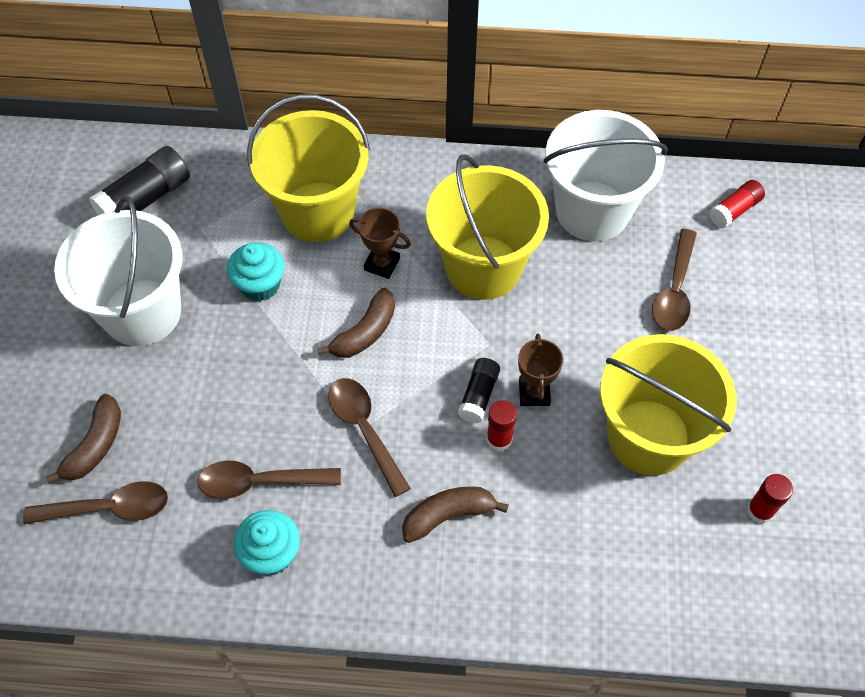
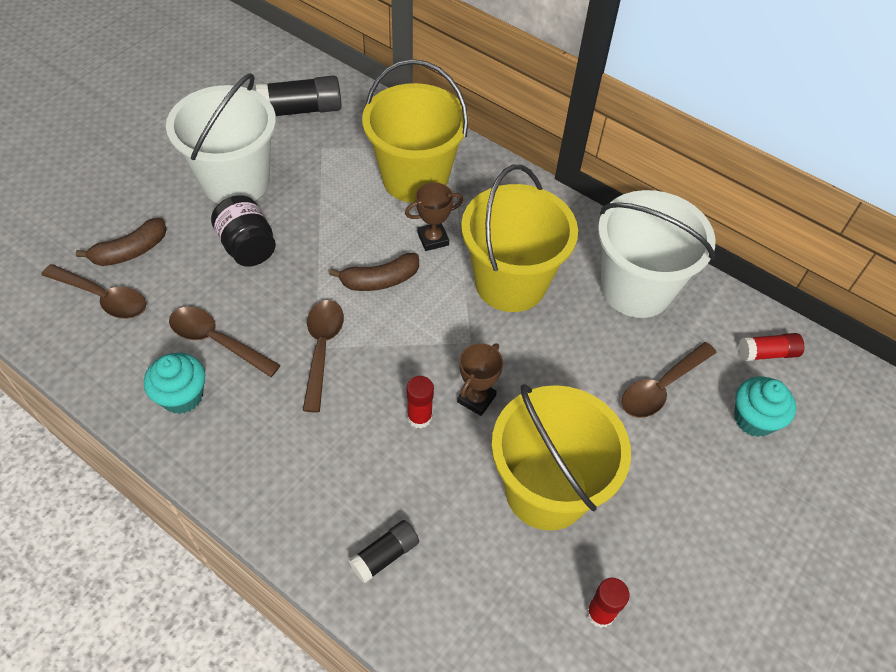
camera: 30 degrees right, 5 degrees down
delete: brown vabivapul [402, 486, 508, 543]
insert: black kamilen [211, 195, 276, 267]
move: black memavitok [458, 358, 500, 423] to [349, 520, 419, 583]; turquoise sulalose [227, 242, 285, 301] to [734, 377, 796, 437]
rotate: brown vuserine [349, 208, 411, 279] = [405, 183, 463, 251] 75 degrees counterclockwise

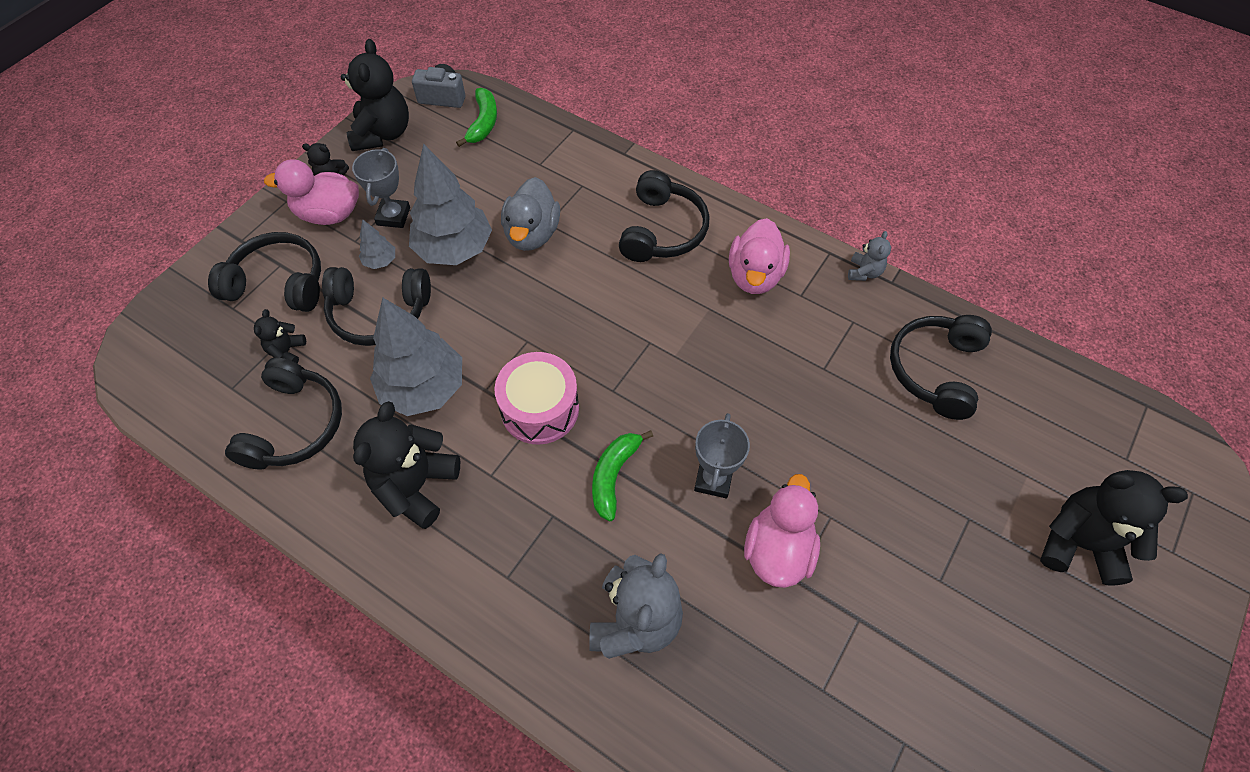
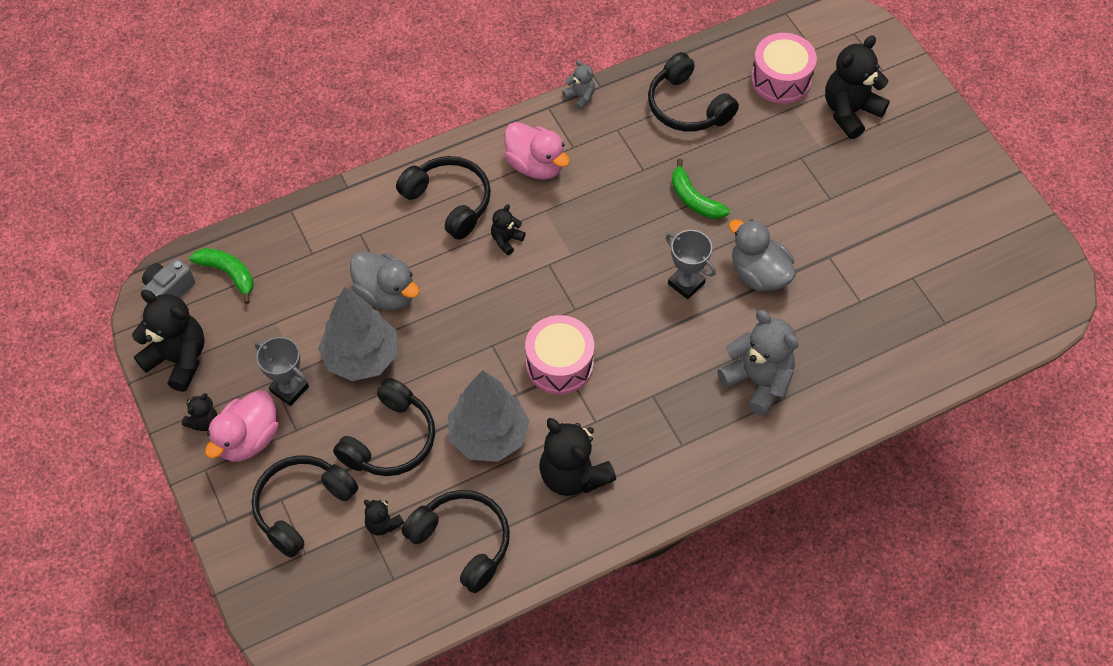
camera: 60 degrees left, 0 degrees up
delete: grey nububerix [359, 219, 395, 269]
insert: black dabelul [491, 204, 525, 255]; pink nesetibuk [751, 33, 817, 104]
move: green vabivapul [592, 430, 653, 521] to [672, 159, 730, 219]
recolor: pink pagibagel [744, 474, 820, 588] to grey pagibagel [729, 219, 796, 291]

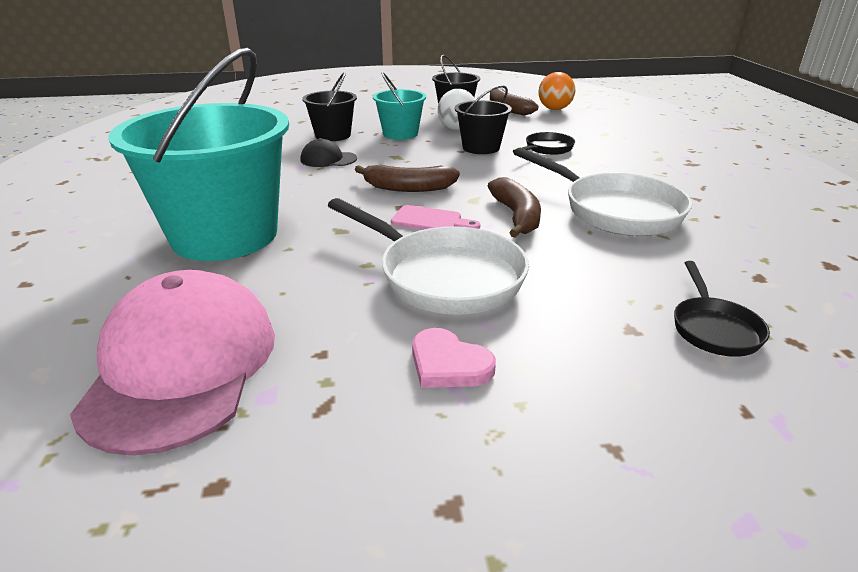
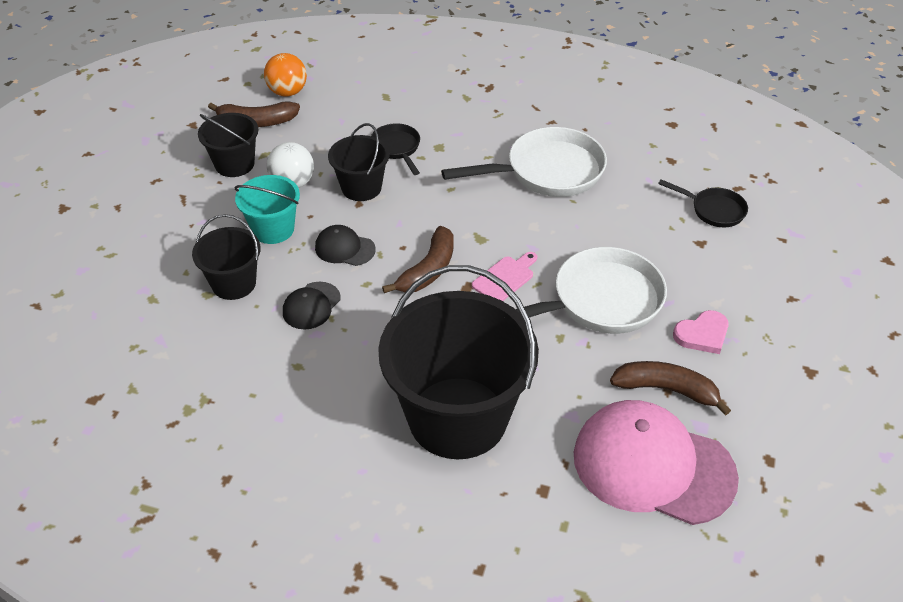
camera: 65 degrees left, 15 degrees up
insert: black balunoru [315, 225, 376, 266]
move: brown vabivapul [488, 177, 541, 238] to [610, 361, 731, 416]
recolor: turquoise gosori [108, 48, 289, 261] to black gosori [378, 265, 539, 459]

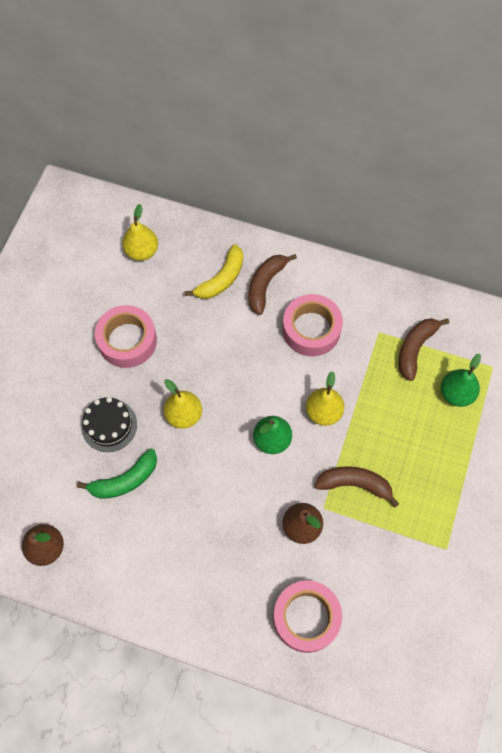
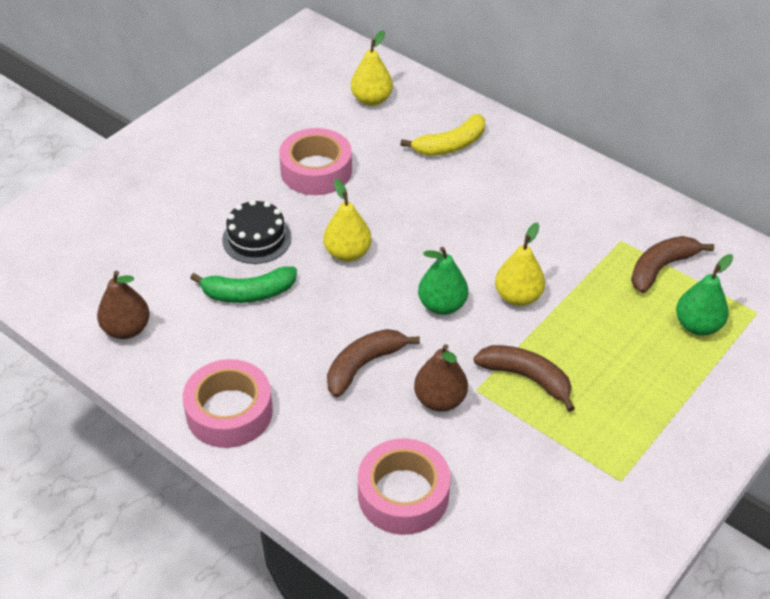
camera: 20 degrees right, 20 degrees down
move: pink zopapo [283, 294, 343, 356] to [183, 359, 273, 448]; brown vabivapul [248, 254, 297, 315] to [327, 329, 420, 397]

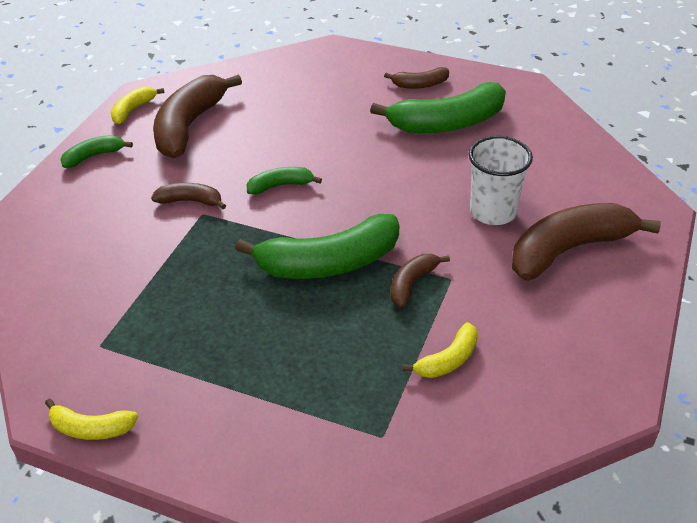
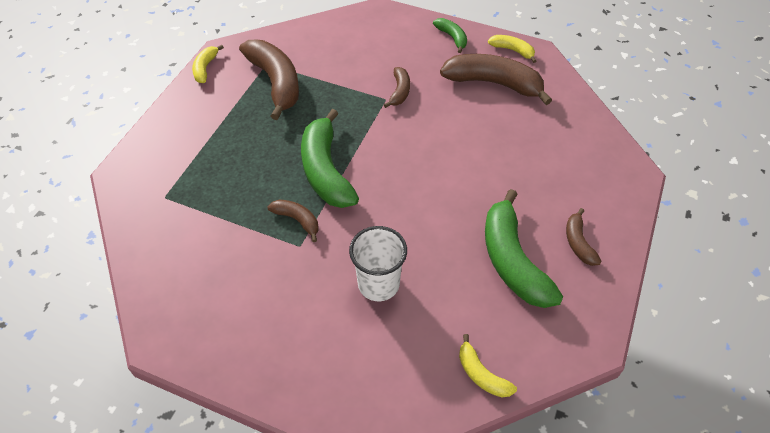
camera: 90 degrees right, 10 degrees up
delete: green vabivapul [247, 167, 322, 195]
move: brown vabivapul [512, 203, 661, 281] to [239, 40, 299, 120]; yellow vabivapul [403, 322, 478, 378] to [459, 334, 517, 397]

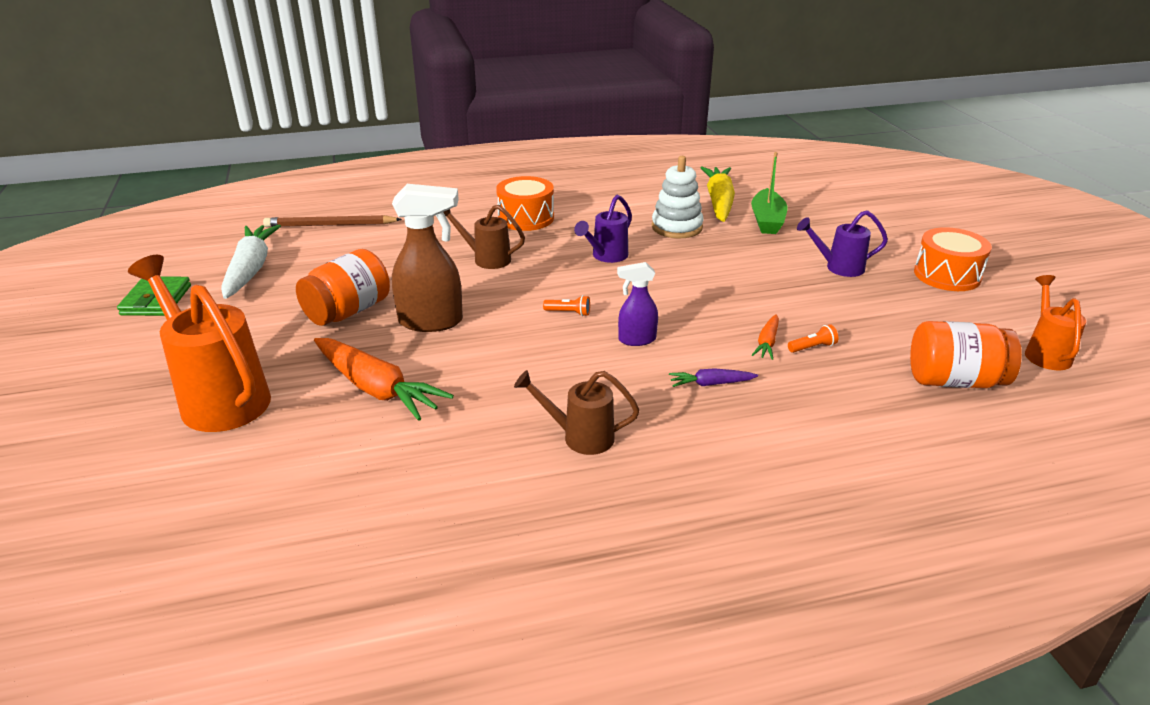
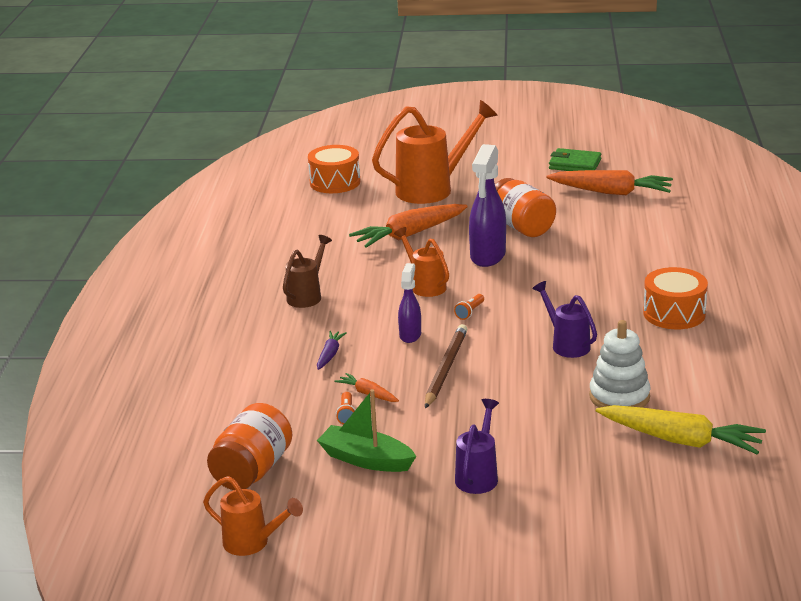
camera: 110 degrees right, 5 degrees down
delete: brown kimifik [444, 205, 525, 269]
insert: orange kimifik [394, 227, 449, 297]
move: orange nesetibuk [914, 227, 992, 291] to [308, 145, 360, 193]; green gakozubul [751, 152, 788, 234] to [317, 389, 416, 472]; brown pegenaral [263, 215, 402, 227] to [425, 324, 467, 409]
recolor: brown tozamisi [392, 184, 463, 332] to purple tozamisi [469, 144, 506, 267]; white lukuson [221, 225, 281, 299] to orange lukuson [546, 170, 673, 195]

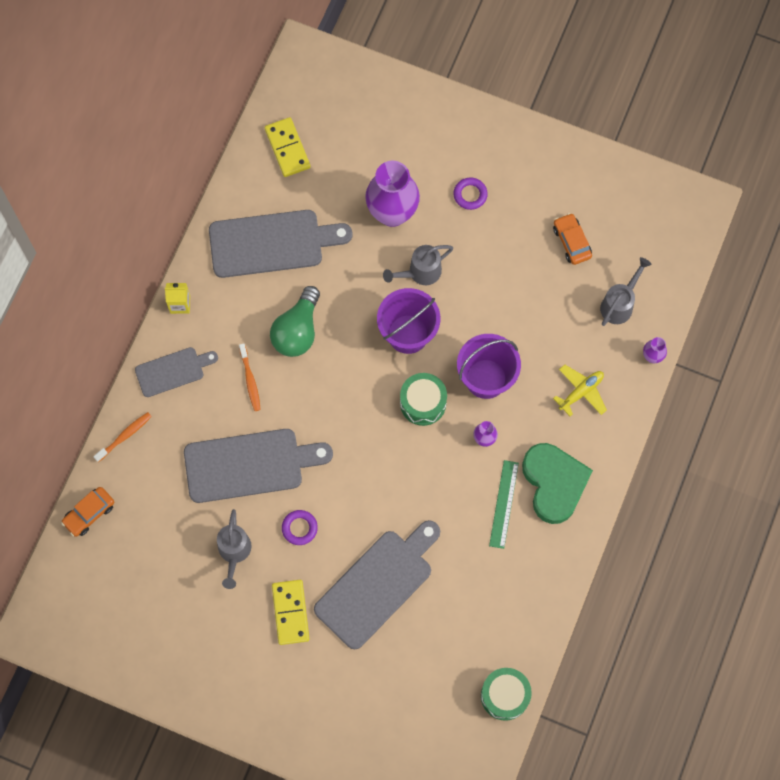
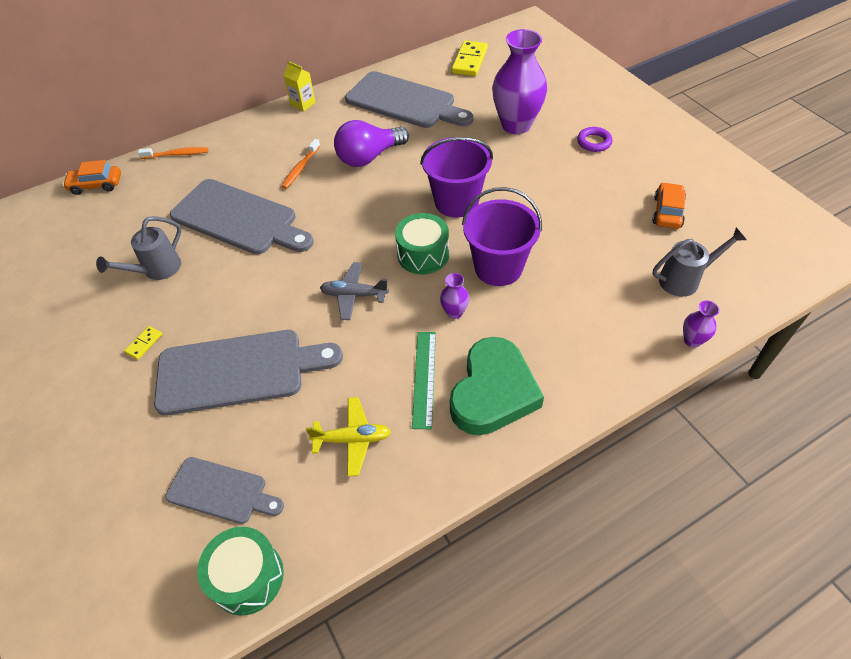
camera: 40 degrees right, 20 degrees down
delete: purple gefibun [282, 510, 318, 545]; grey kimifik [383, 245, 453, 285]
insert: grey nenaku [320, 262, 389, 320]
move: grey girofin [135, 347, 218, 397] to [165, 457, 284, 524]; yellow nenaku [553, 364, 607, 416] to [306, 397, 391, 477]
recolor: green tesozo [270, 286, 320, 357] to purple tesozo [334, 120, 409, 167]
rotate: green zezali [489, 460, 519, 549] = [412, 332, 436, 429] 45 degrees counterclockwise
resize: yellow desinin [272, 580, 310, 645] = [124, 326, 162, 360] x0.49

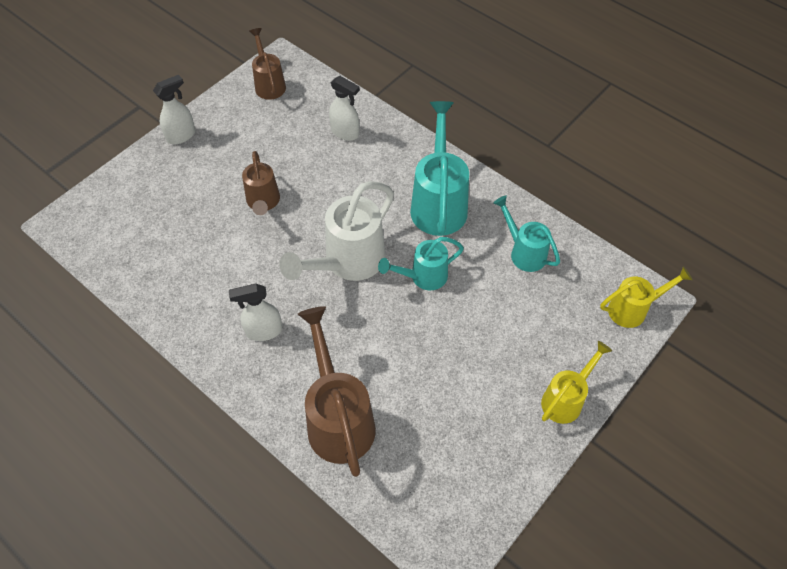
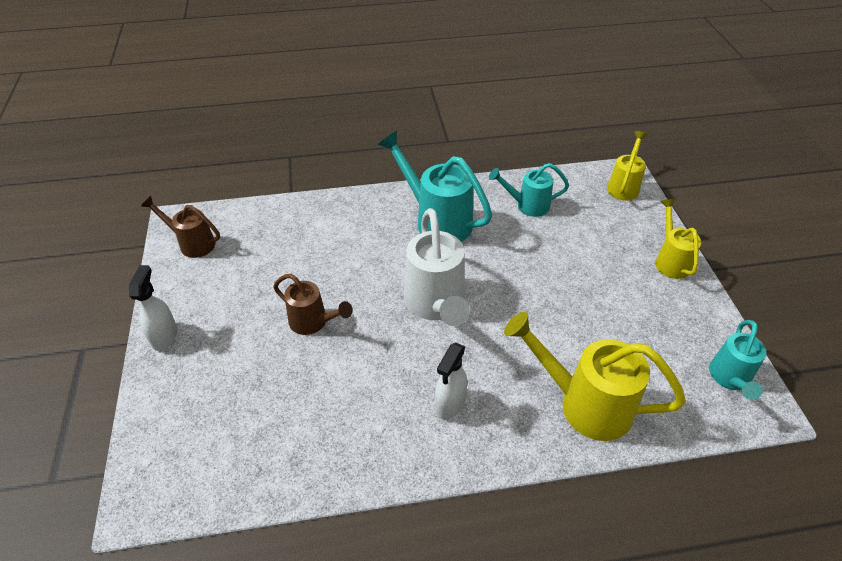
camera: 50 degrees left, 10 degrees down
delete: white tozamisi [329, 76, 360, 141]
move: turquoise kimifik [378, 237, 464, 290] to [709, 320, 767, 400]
recolor: brown kimifik [298, 306, 376, 477] to yellow kimifik [504, 312, 686, 441]

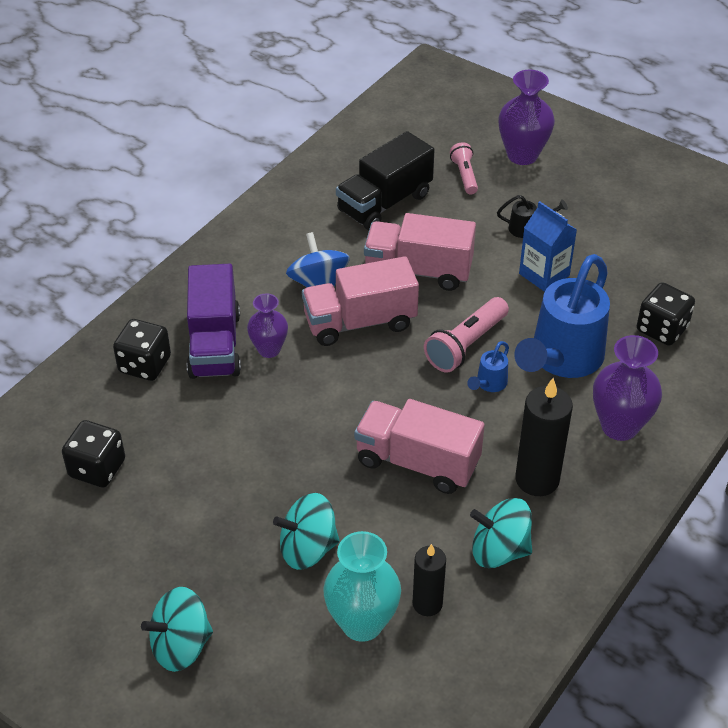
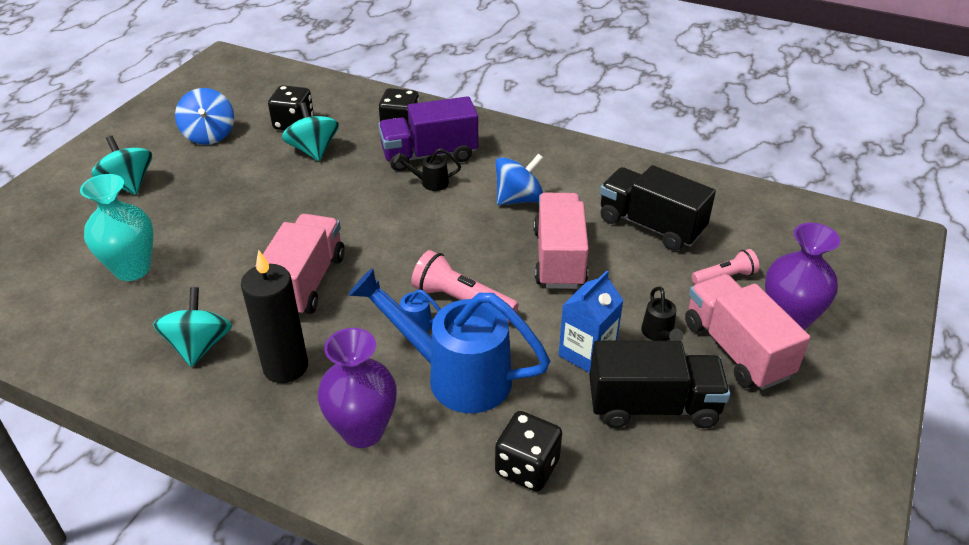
camera: 80 degrees right, 5 degrees down
delete: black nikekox [413, 544, 446, 616]
insert: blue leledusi [175, 88, 234, 145]; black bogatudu [590, 341, 730, 428]
move: turquoise leledusi [273, 493, 340, 570] to [282, 102, 339, 161]; pink bogatudu [302, 256, 419, 346] to [685, 274, 810, 390]
replace: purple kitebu [247, 293, 288, 358] to black kimifik [393, 148, 461, 191]

